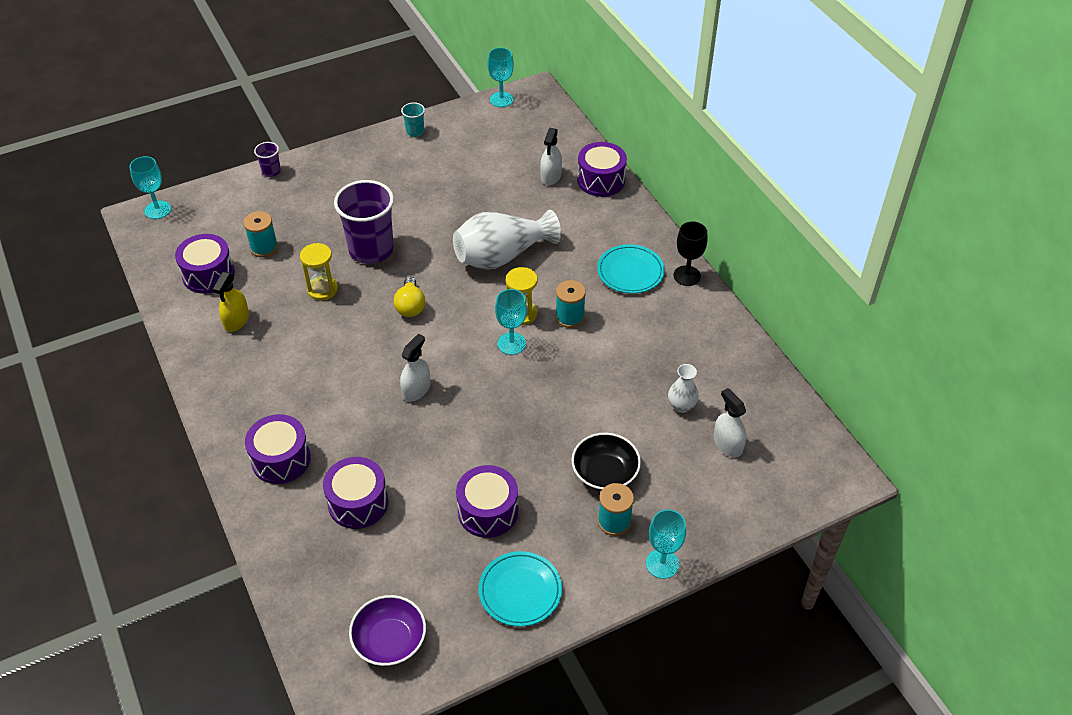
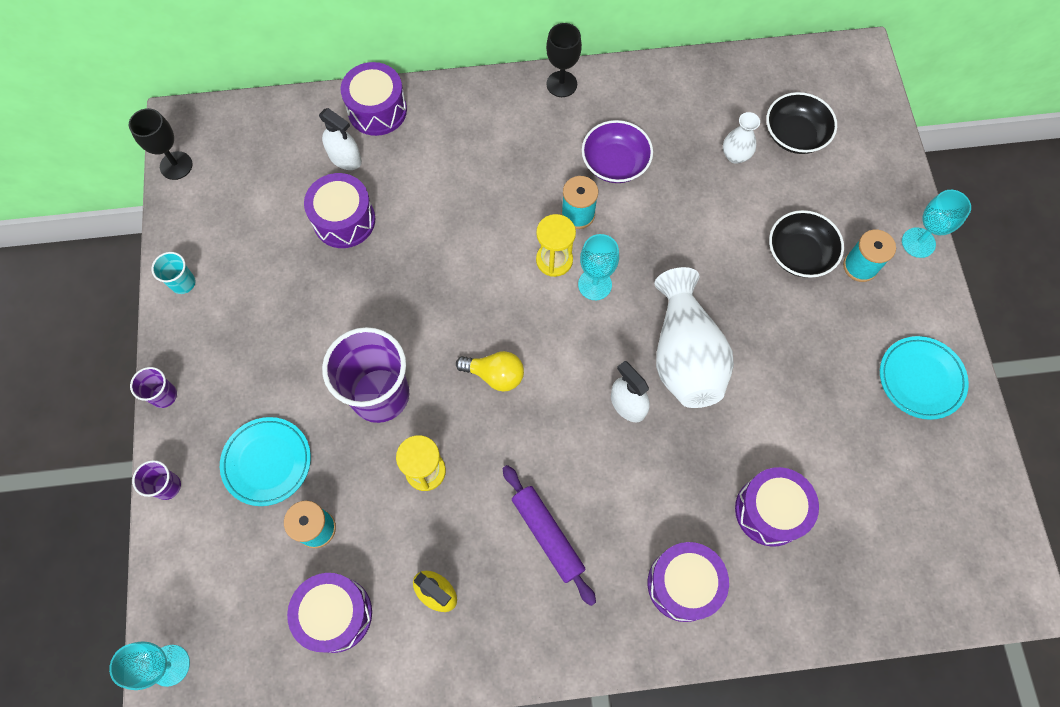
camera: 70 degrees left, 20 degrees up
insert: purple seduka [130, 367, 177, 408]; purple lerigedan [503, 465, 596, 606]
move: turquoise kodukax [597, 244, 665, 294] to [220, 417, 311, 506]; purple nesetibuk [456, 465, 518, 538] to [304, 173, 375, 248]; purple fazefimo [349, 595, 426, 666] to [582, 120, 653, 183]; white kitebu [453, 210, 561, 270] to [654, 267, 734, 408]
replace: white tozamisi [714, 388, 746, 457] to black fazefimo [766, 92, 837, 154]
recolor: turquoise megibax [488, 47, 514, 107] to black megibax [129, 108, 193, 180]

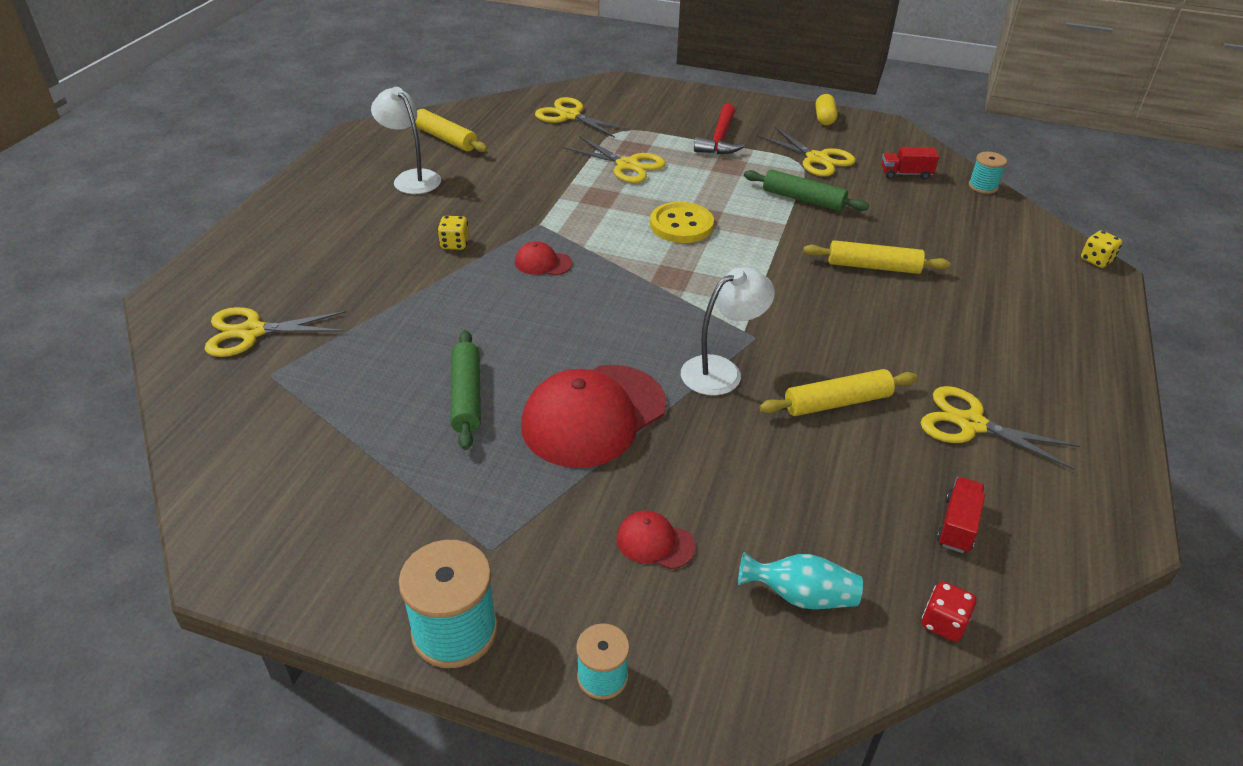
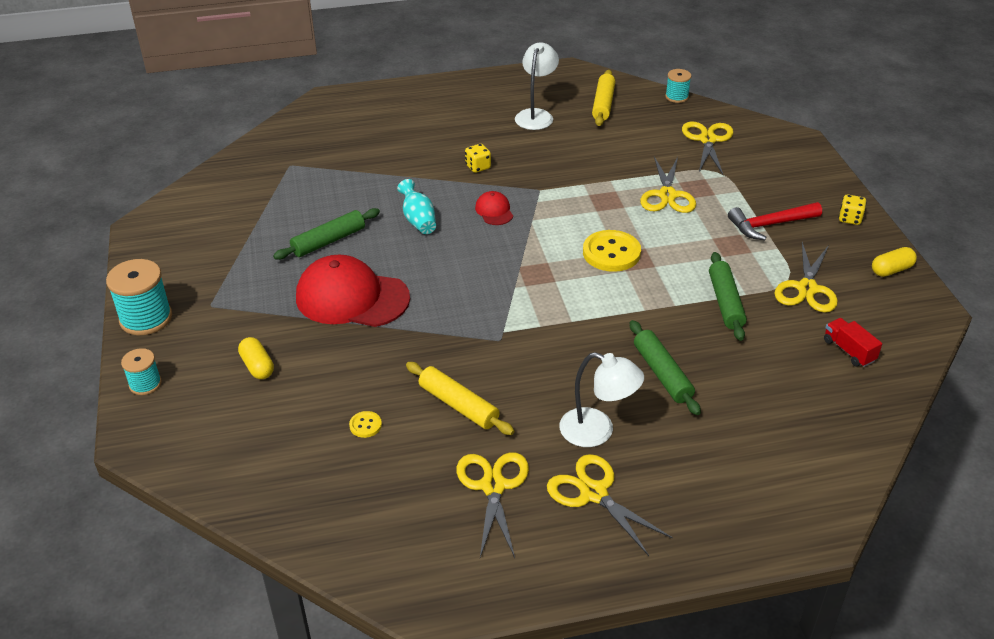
camera: 60 degrees right, 0 degrees up
delete: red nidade [922, 581, 976, 642]; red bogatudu [937, 477, 985, 553]
insert: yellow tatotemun [349, 411, 382, 438]
move: turquoise kitebu [738, 552, 863, 609] to [397, 179, 436, 234]; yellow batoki [205, 307, 346, 357] to [547, 454, 673, 556]; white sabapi [681, 267, 775, 396] to [559, 352, 644, 447]; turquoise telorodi [969, 152, 1007, 194] to [665, 69, 691, 103]; yellow nidade [1081, 231, 1122, 268] to [839, 195, 867, 225]
replace: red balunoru [617, 511, 696, 569] to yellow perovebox [238, 337, 274, 379]
recolor: yellow lerigedan [803, 240, 950, 274] to green lerigedan [630, 320, 701, 415]

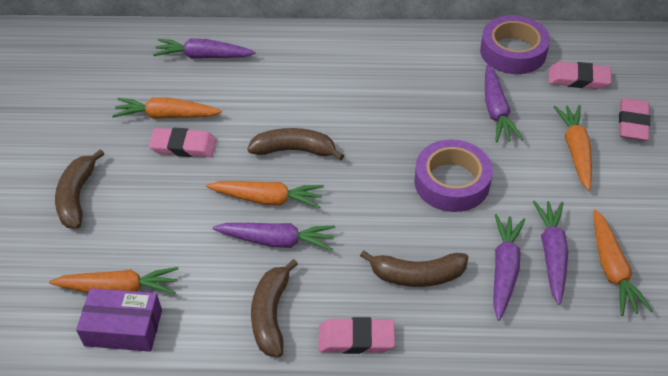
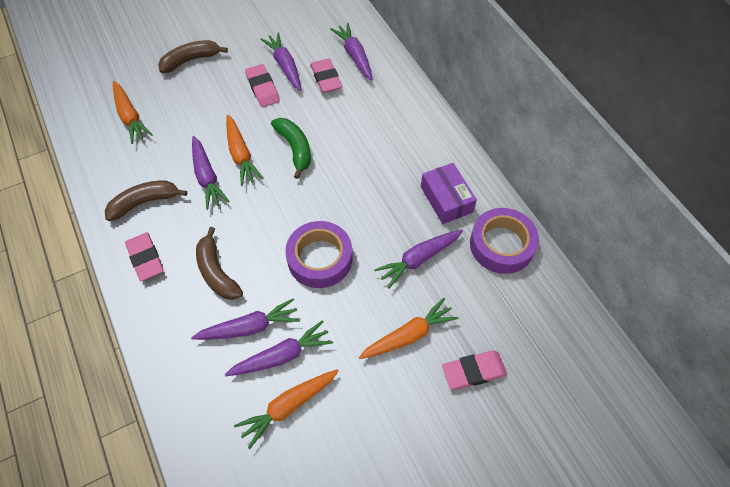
camera: 60 degrees right, 10 degrees up
move: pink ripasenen [549, 61, 612, 89] to [310, 58, 342, 93]; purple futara [76, 288, 162, 352] to [421, 163, 477, 224]
recolor: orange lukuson [112, 97, 222, 119] to purple lukuson [260, 32, 301, 91]; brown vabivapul [247, 128, 344, 161] to green vabivapul [271, 118, 311, 179]

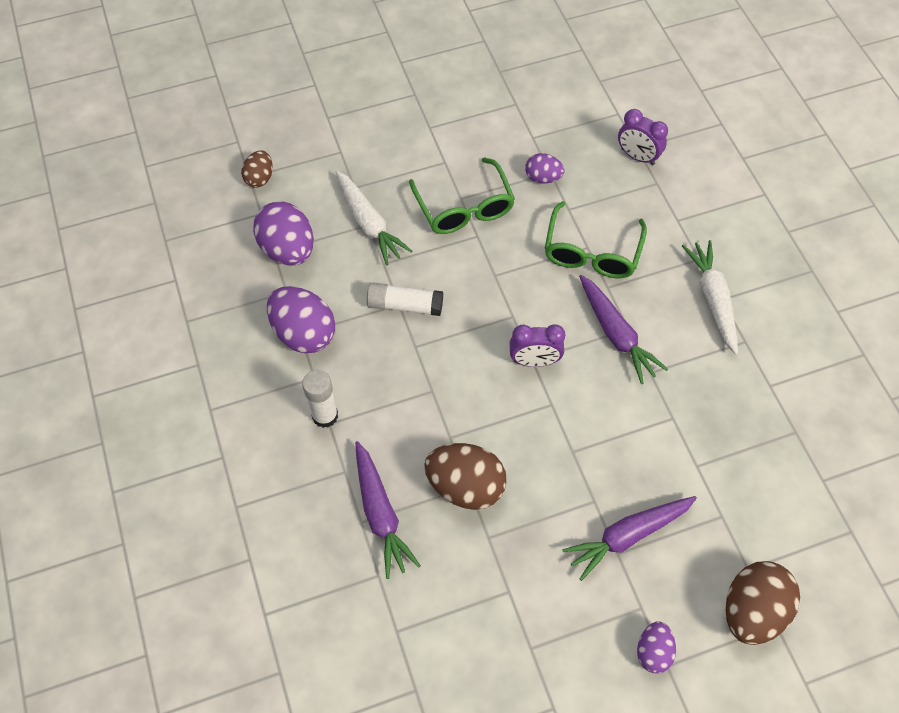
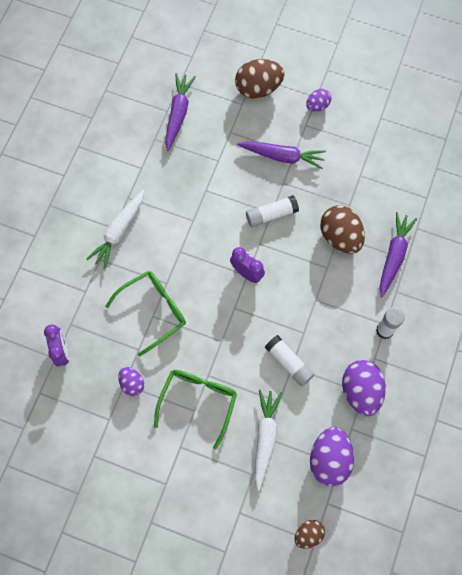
camera: 140 degrees left, 10 degrees up
insert: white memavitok [246, 195, 299, 227]
move: purple lukuson [579, 275, 668, 384] to [165, 73, 196, 151]

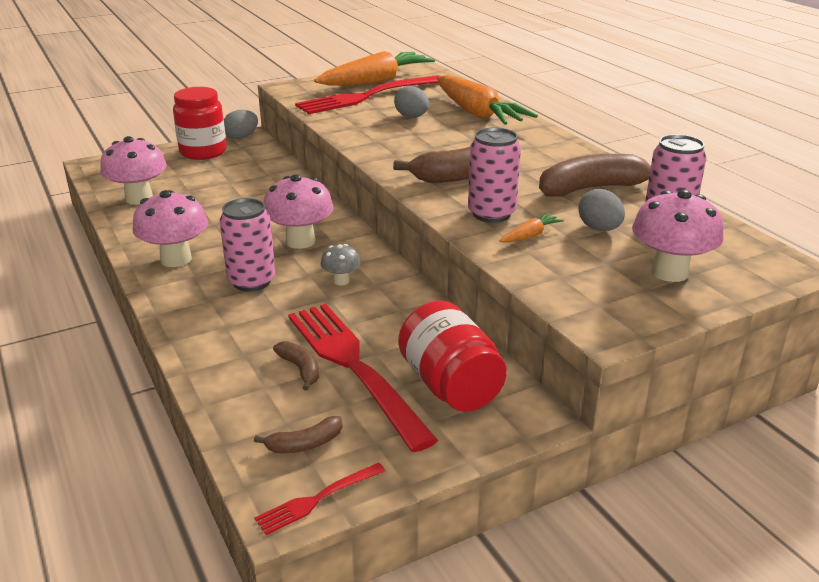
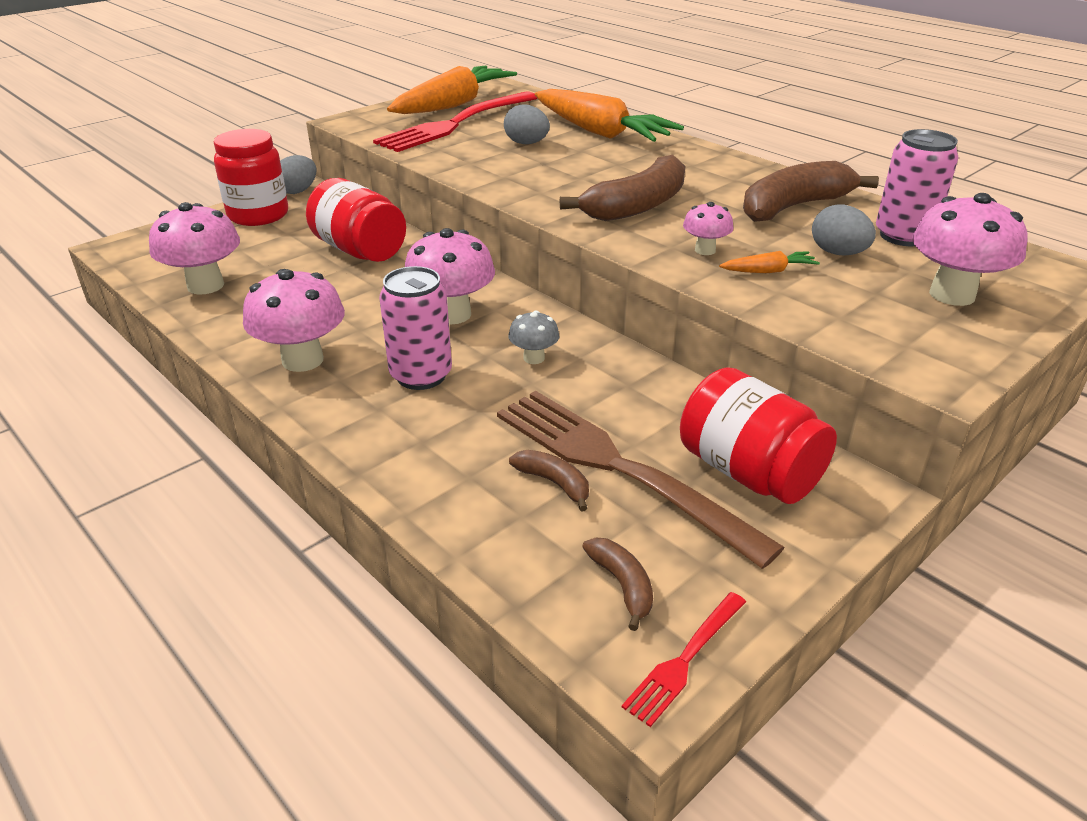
camera: 15 degrees left, 5 degrees up
insert: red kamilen [306, 178, 406, 262]
replace: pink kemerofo [468, 127, 521, 223] to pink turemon [683, 202, 733, 255]
recolor: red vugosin [288, 304, 438, 452] to brown vugosin [497, 391, 785, 569]
rotate: brown vabivapul [254, 416, 343, 453] = [582, 537, 653, 631] 75 degrees counterclockwise; orange lukuson [500, 213, 564, 243] = [719, 251, 820, 273] 45 degrees clockwise

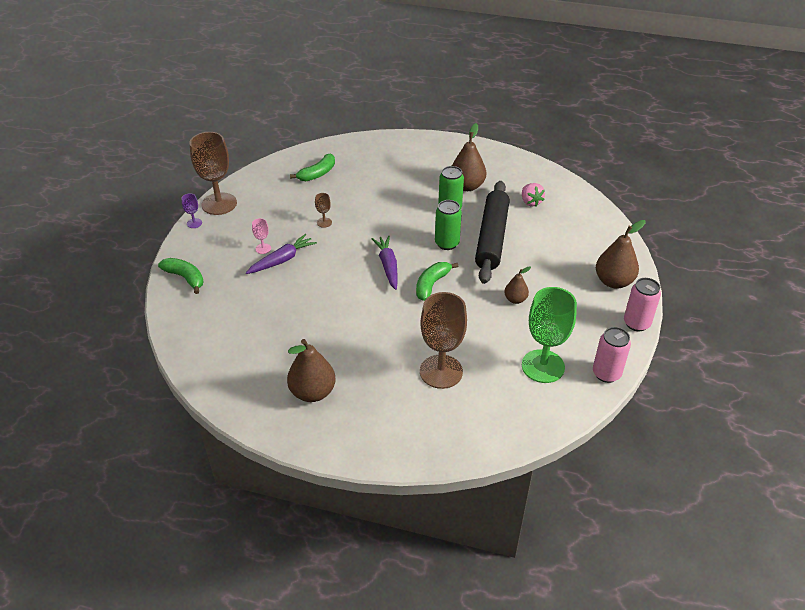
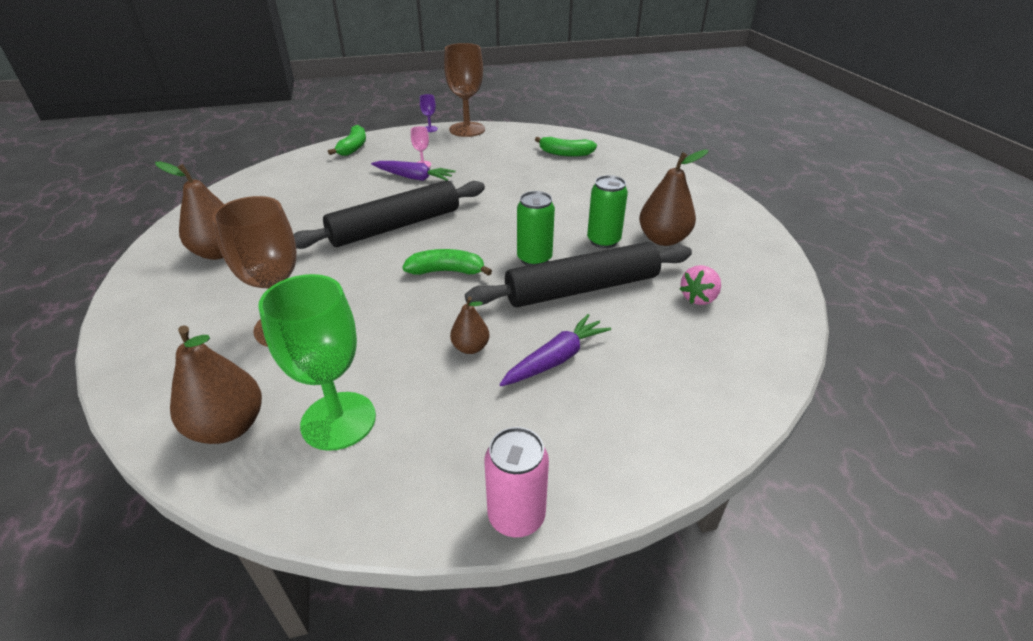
camera: 60 degrees right, 5 degrees down
delete: brown megibax [315, 193, 332, 228]; pink kemerofo [593, 327, 631, 383]
insert: black lerigedan [293, 180, 485, 249]
move: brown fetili [596, 220, 646, 289] to [170, 325, 262, 444]; purple lukuson [371, 235, 397, 290] to [499, 314, 611, 386]

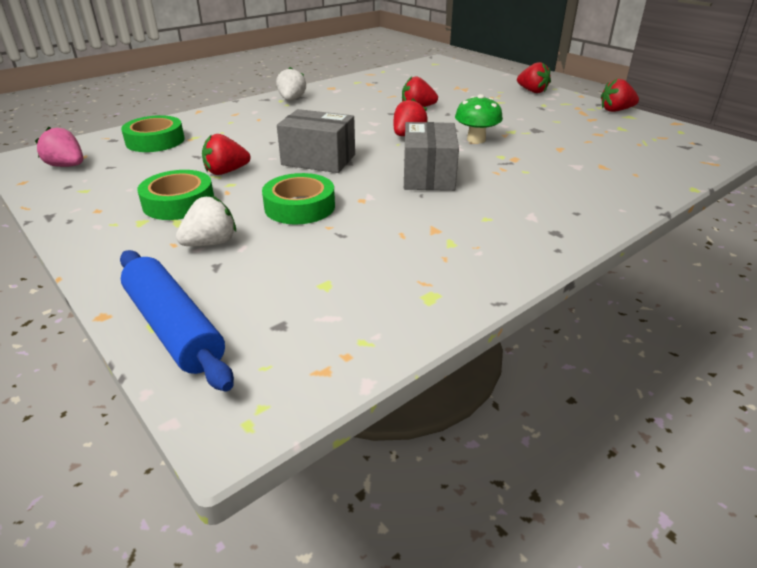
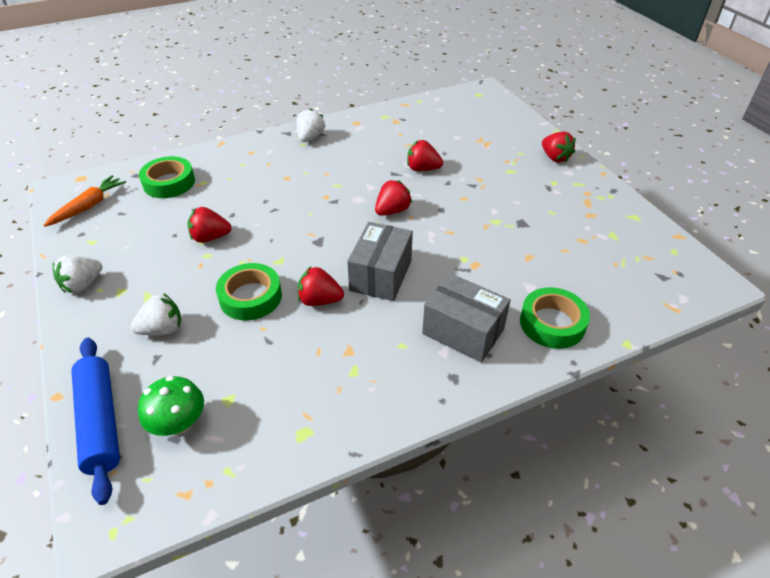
camera: 15 degrees right, 10 degrees up
insert: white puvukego [52, 255, 102, 293]
move: green turemon [455, 94, 503, 143] to [138, 376, 204, 436]; red puvukego [601, 79, 639, 112] to [298, 267, 344, 306]; grey futara [277, 109, 355, 173] to [422, 273, 511, 362]; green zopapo [137, 170, 214, 220] to [520, 287, 590, 349]
replace: pink puvukego [35, 127, 83, 167] to orange lukuson [43, 175, 126, 227]

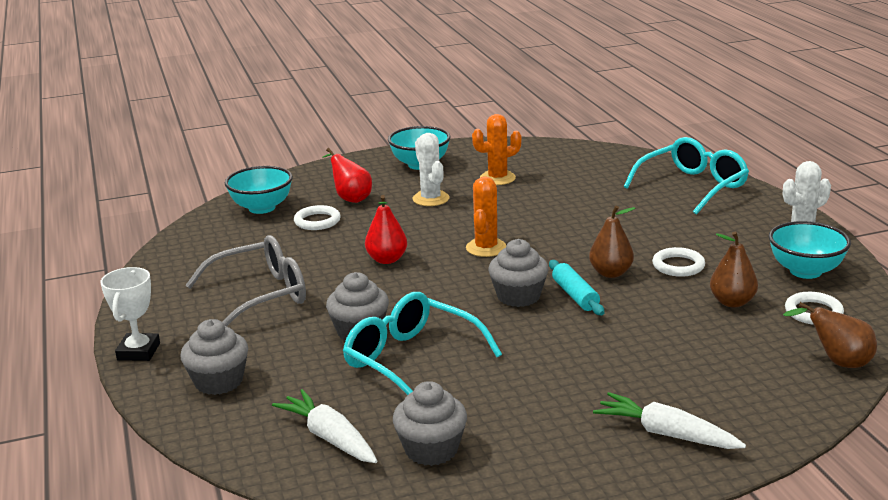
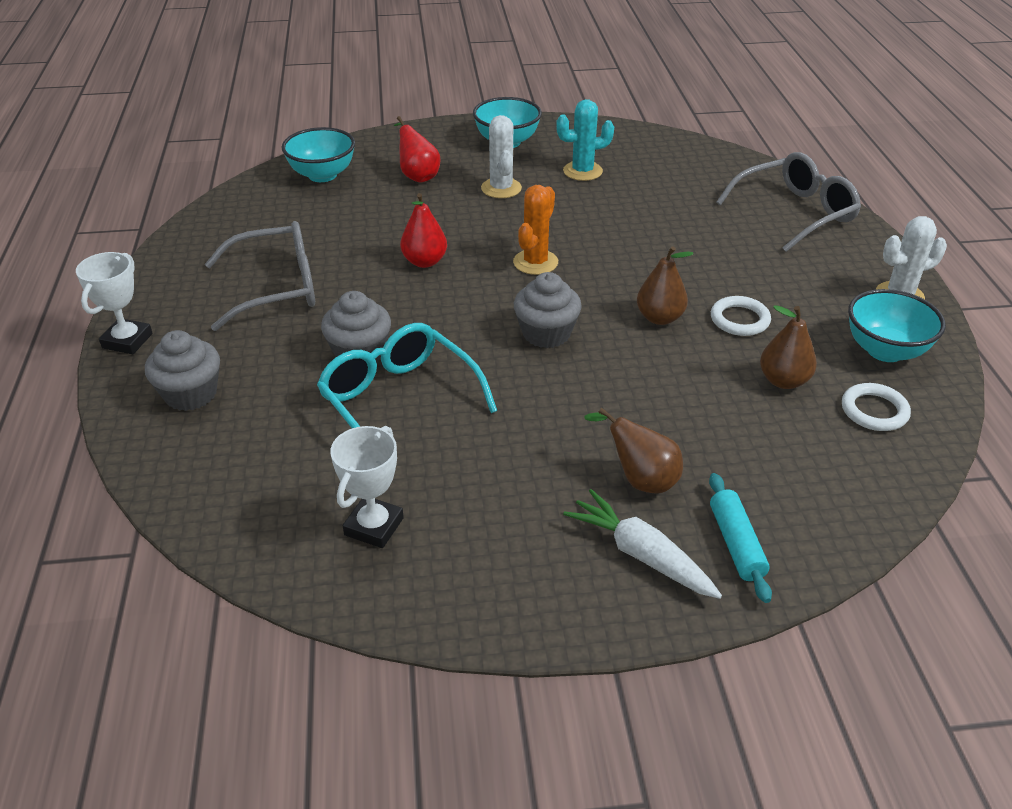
camera: 10 degrees right, 15 degrees up
delete: white lukuson [272, 389, 377, 463]; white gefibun [294, 205, 341, 230]
move: brown fetili [783, 302, 877, 368] to [584, 408, 683, 494]; turquoise lerigedan [549, 260, 604, 315] to [709, 473, 772, 603]
replace: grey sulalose [393, 381, 467, 466] to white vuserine [330, 426, 404, 548]
recolor: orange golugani [472, 114, 522, 185] to turquoise golugani [556, 99, 614, 181]; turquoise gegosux [624, 137, 749, 215] to grey gegosux [716, 152, 861, 252]

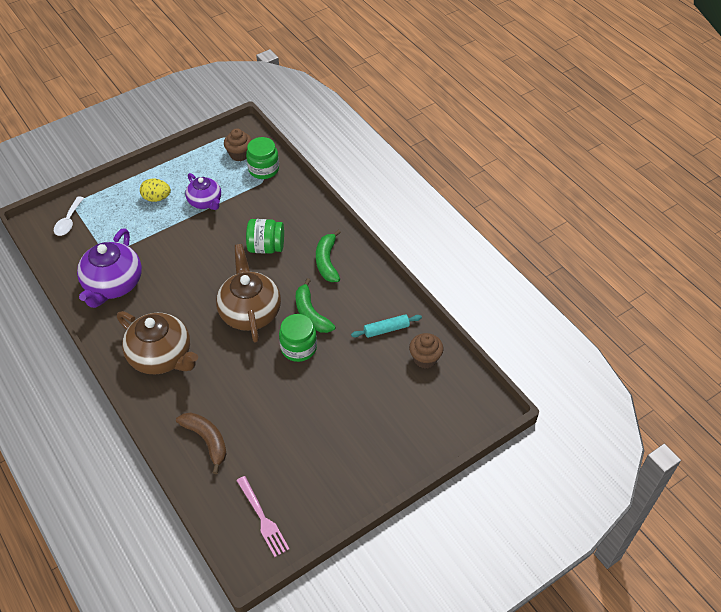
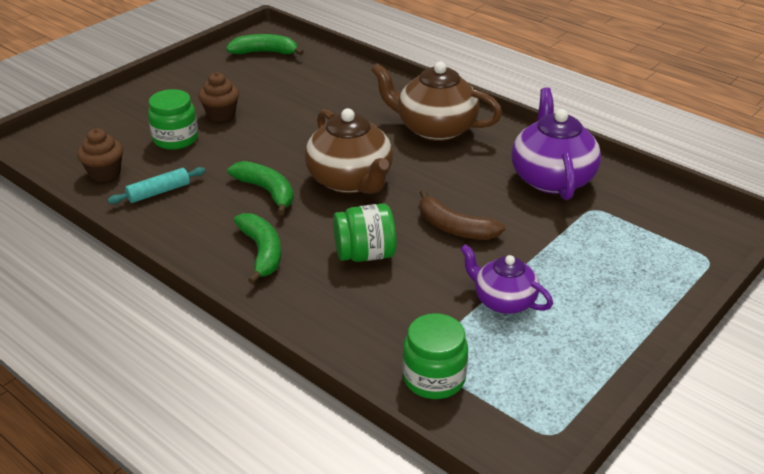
camera: 165 degrees right, 15 degrees down
delete: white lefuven [54, 197, 84, 236]; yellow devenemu [140, 179, 171, 202]
move: green kamilen [279, 314, 317, 362] to [148, 89, 198, 150]; brown sulalose [224, 128, 252, 161] to [198, 72, 239, 122]; brown vabivapul [176, 413, 226, 474] to [420, 190, 505, 240]
replace: pink vugosin [236, 476, 289, 557] to green vabivapul [226, 34, 304, 55]

